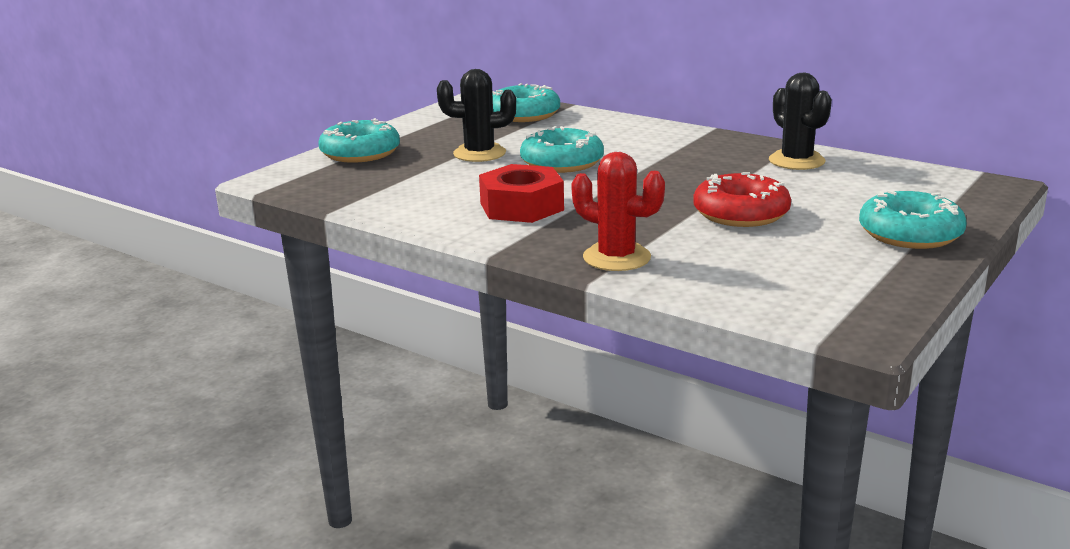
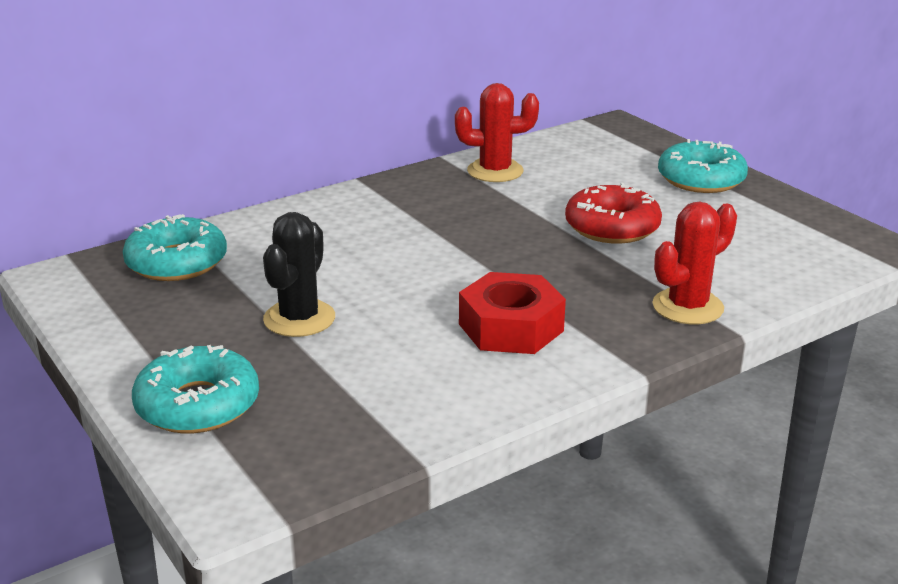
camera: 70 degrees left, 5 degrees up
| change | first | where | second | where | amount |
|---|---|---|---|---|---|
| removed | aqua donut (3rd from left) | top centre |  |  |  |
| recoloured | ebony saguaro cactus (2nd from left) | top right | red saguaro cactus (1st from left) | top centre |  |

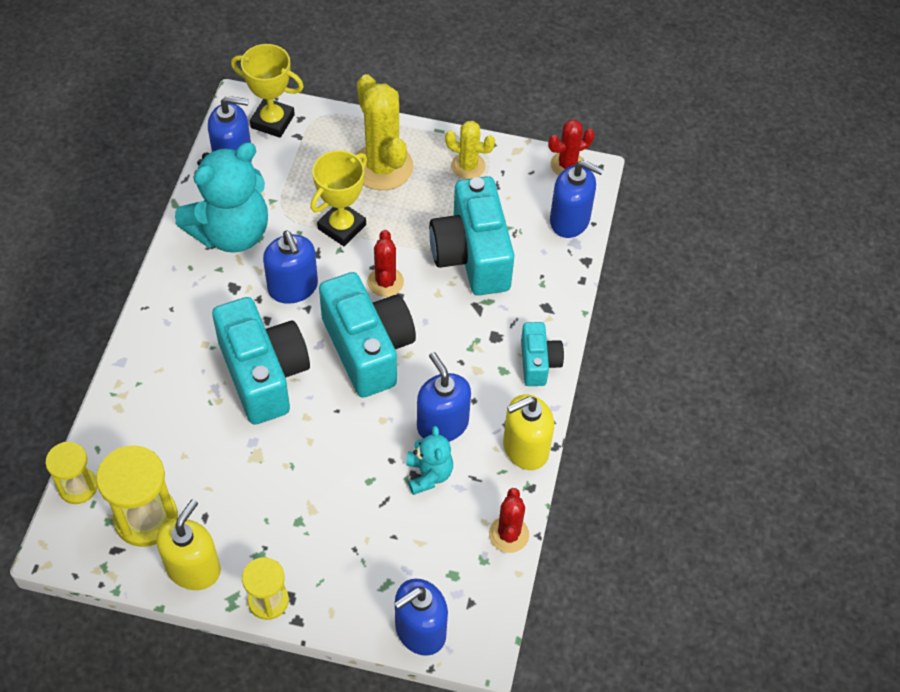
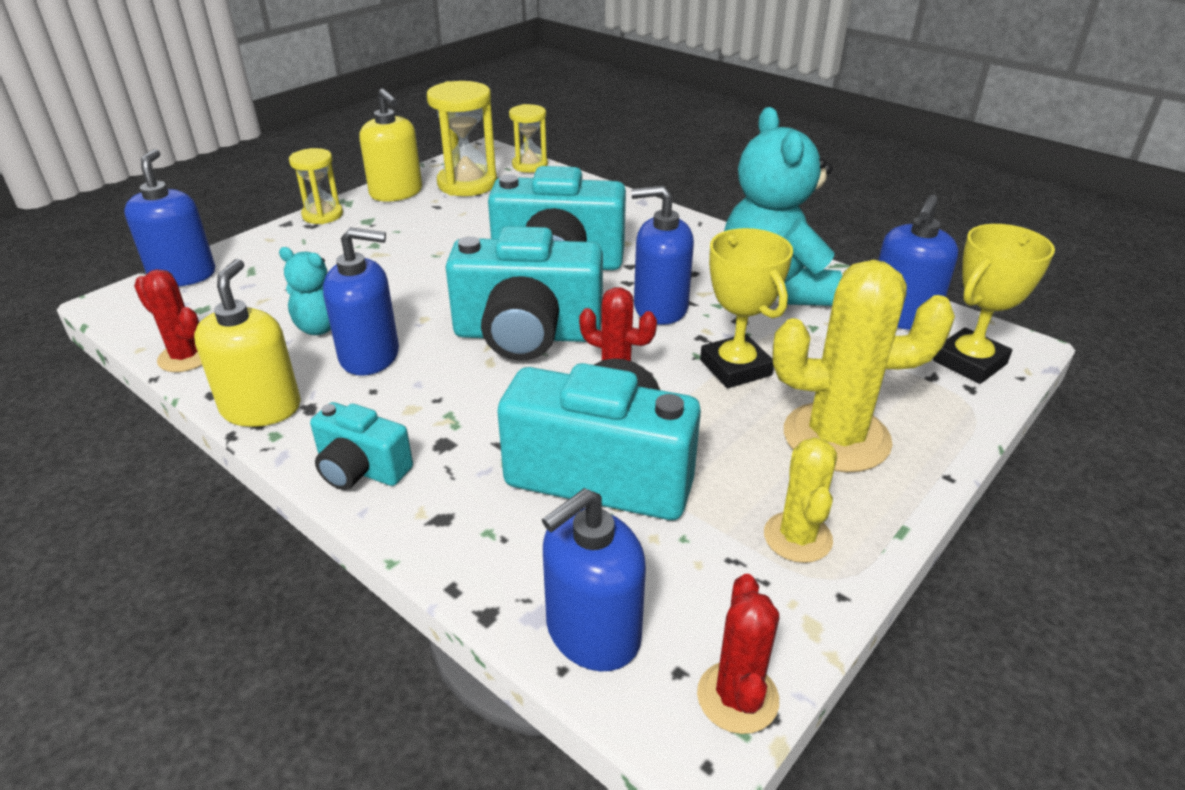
camera: 120 degrees right, 20 degrees down
| change | first | where | second | where | amount |
|---|---|---|---|---|---|
| turned | yellow saguaro cactus (2nd from left in the first image) | top centre | yellow saguaro cactus (1st from left) | middle right | 45 degrees counterclockwise |

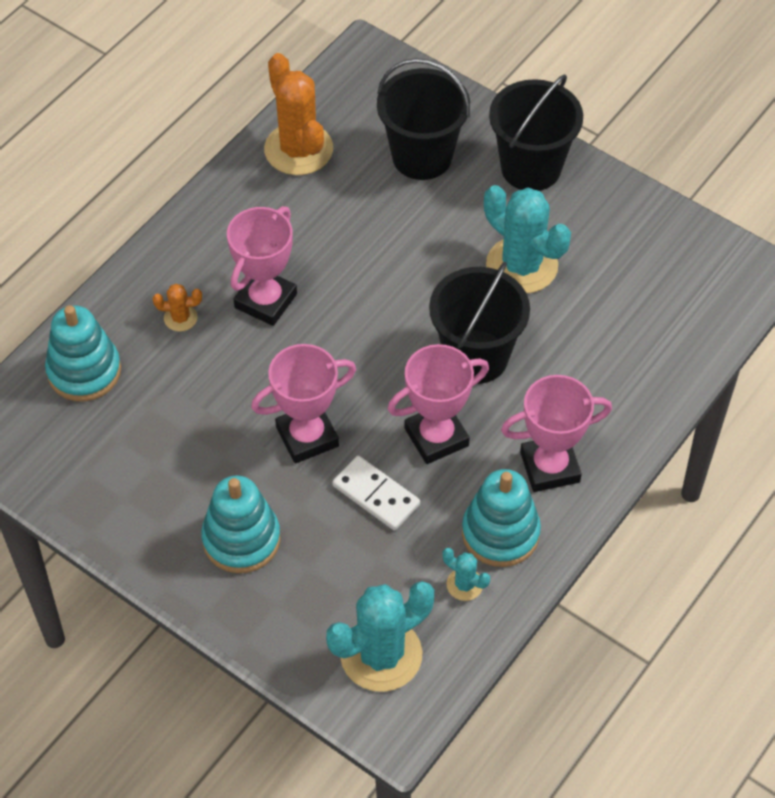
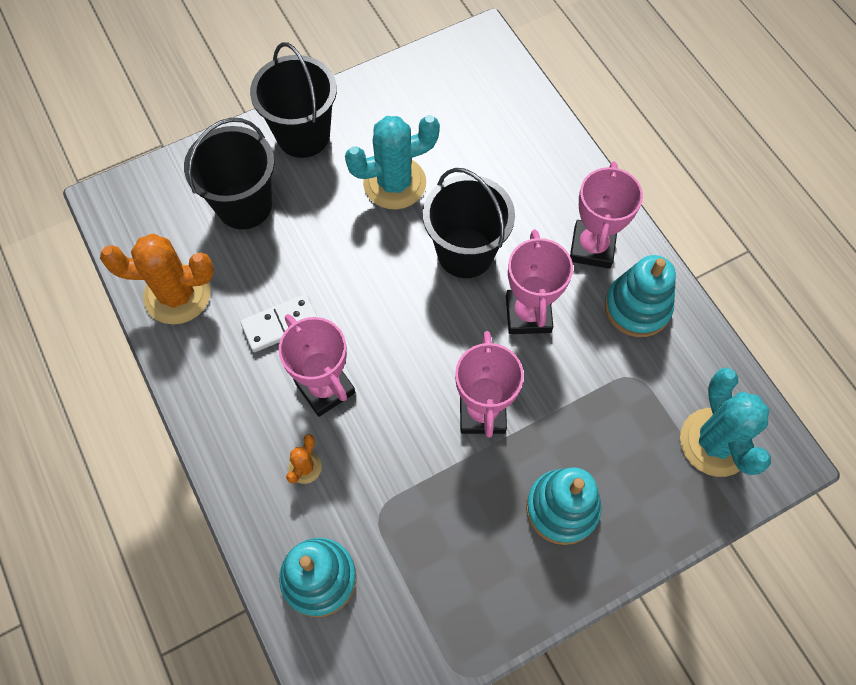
camera: 65 degrees left, 10 degrees up
| change | first | where | second | where | amount |
|---|---|---|---|---|---|
| removed | aqua saguaro cactus (2nd from left) | bottom centre |  |  |  |
| moved | pure white domino tile | centre |  | middle left |  |

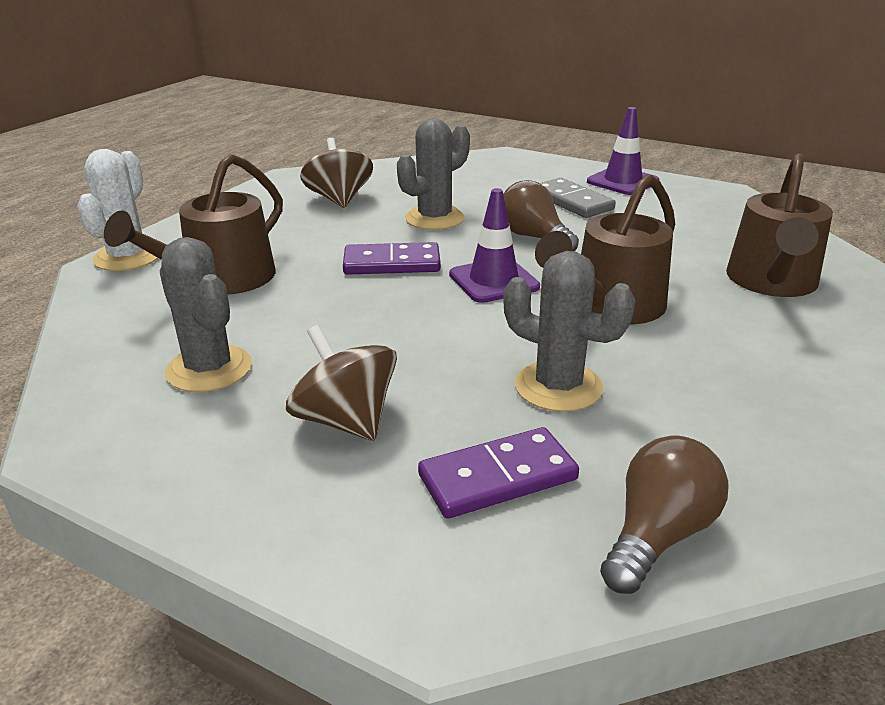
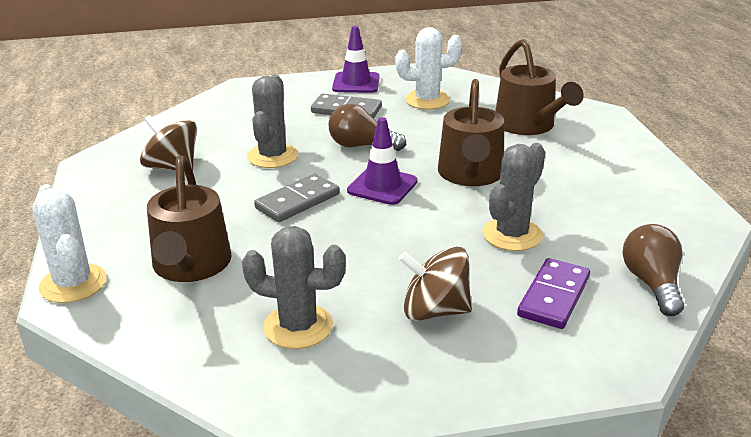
camera: 40 degrees left, 0 degrees up
| change | first | where | second | where | amount |
|---|---|---|---|---|---|
| added |  |  | pure white saguaro cactus (2nd from left) | top centre |  |
| recoloured | violet domino tile (1st from left) | centre | gray domino tile (1st from left) | centre |  |
| turned | gray saguaro cactus (3rd from left) | centre |  | middle right | 45 degrees counterclockwise |

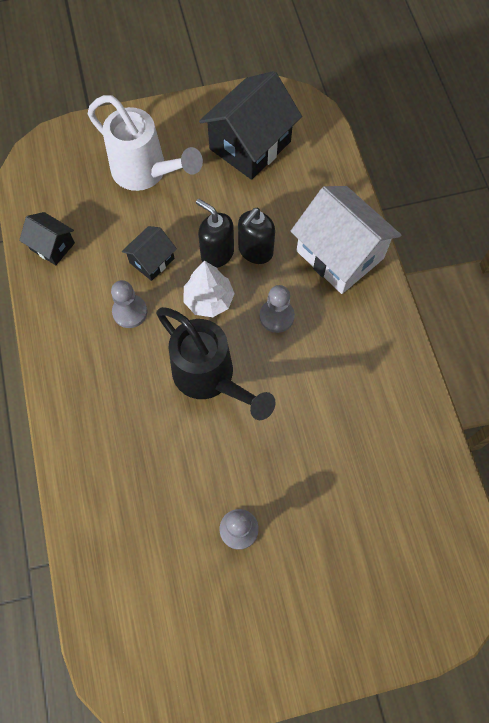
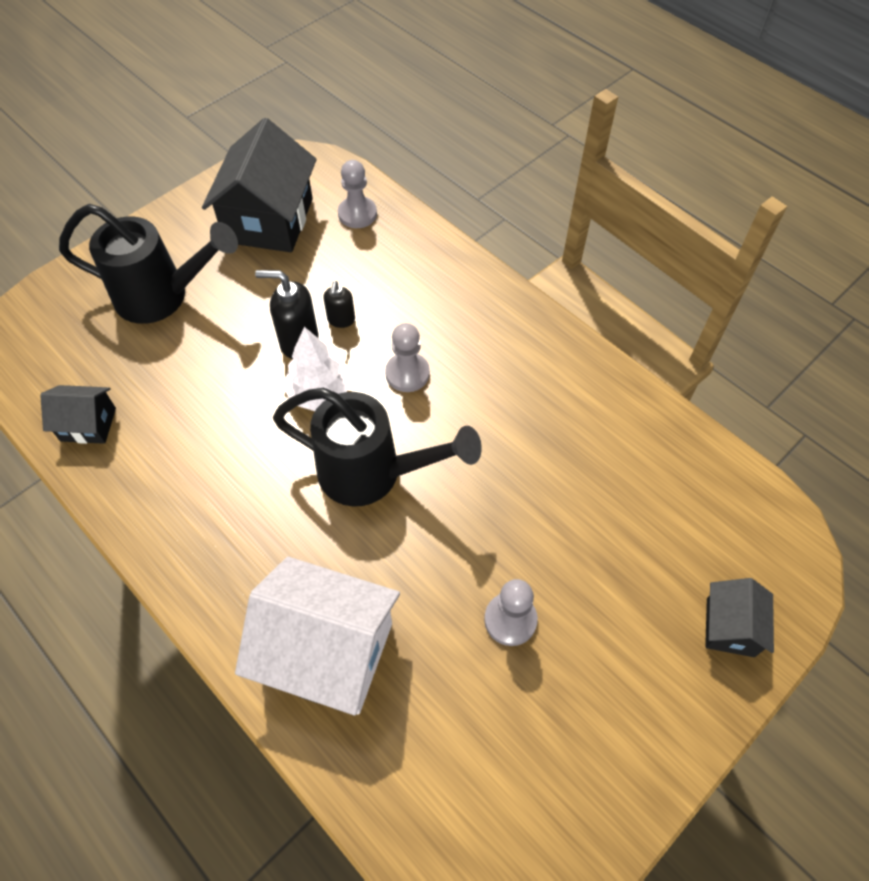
camera: 30 degrees left, 10 degrees down
| change | first | where | second | where | amount |
|---|---|---|---|---|---|
| moved | gray game pawn (1st from left) | middle left |  | top centre |  |
| moved | ebony house (2nd from left in the first image) | middle left | ebony house (3rd from left) | bottom right |  |
| moved | pure white house | top right |  | bottom centre |  |
| recoloured | pure white watering pot | top left | ebony watering pot (1st from left) | top left |  |
| resized | ebony soap pump (2nd from left) | top centre |  | centre | x0.60 |

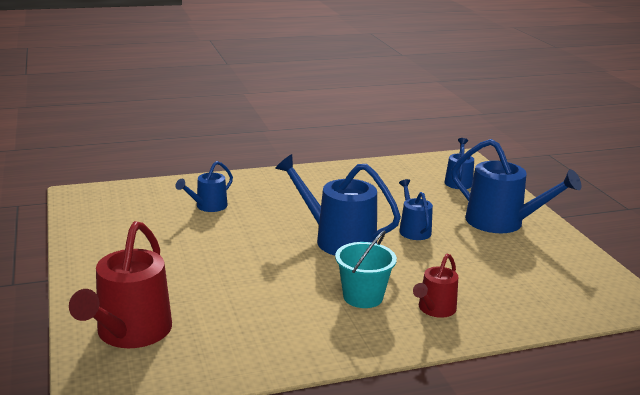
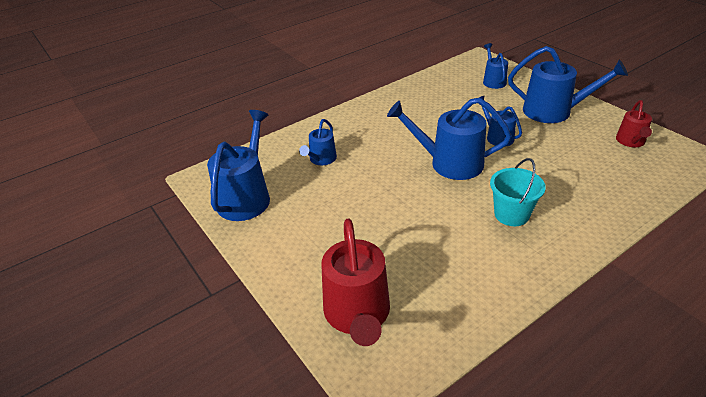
camera: 15 degrees left, 15 degrees up
| change | first | where | second | where | amount |
|---|---|---|---|---|---|
| added |  |  | cobalt watering pot (1st from left) | centre |  |
| moved | red watering pot (2nd from left) | bottom right |  | top right |  |

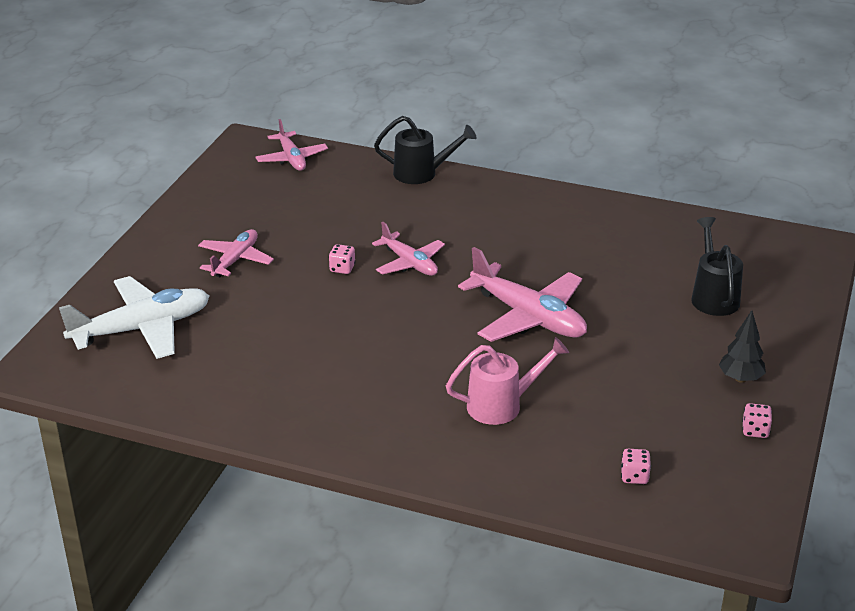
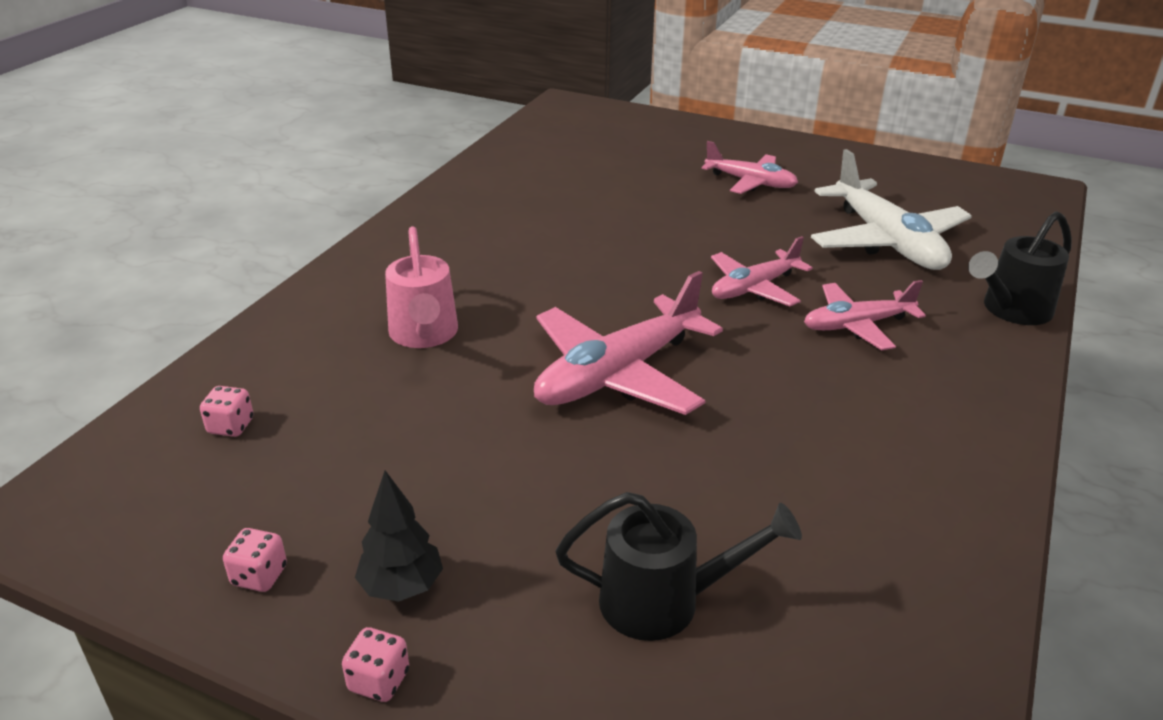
camera: 95 degrees right, 0 degrees up
| change | first | where | second | where | amount |
|---|---|---|---|---|---|
| moved | pure white plane | middle left |  | top right |  |
| moved | rosy plane (2nd from left in the first image) | top centre | rosy plane (4th from left) | middle right |  |
| moved | rosy dice (1st from left in the first image) | centre | rosy dice (3rd from left) | bottom left |  |
| turned | ebony watering pot (1st from left in the first image) | top centre | ebony watering pot (2nd from left) | middle right | 45 degrees clockwise |

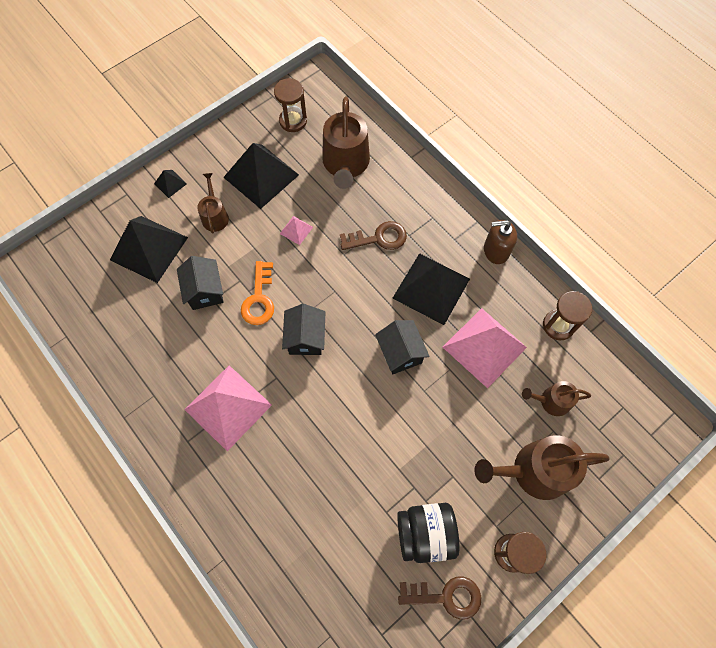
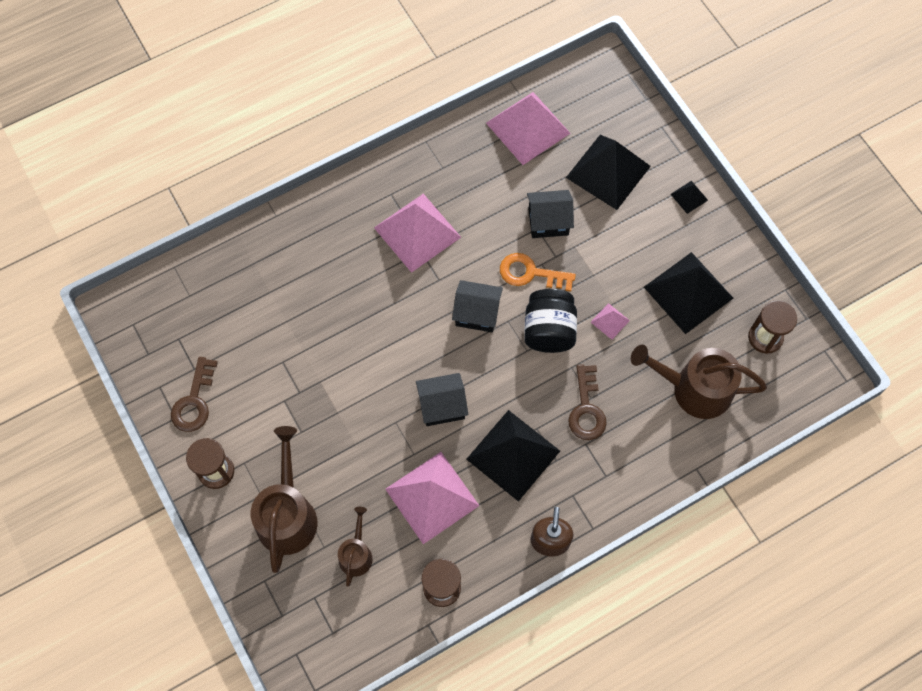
camera: 100 degrees right, 0 degrees up
| change | first | where | second | where | amount |
|---|---|---|---|---|---|
| removed | dark brown watering pot (1st from left) | top left |  |  |  |
| added |  |  | rosy pyramid (3rd from left) | top centre |  |
| moved | ebony jar | bottom centre |  | centre |  |

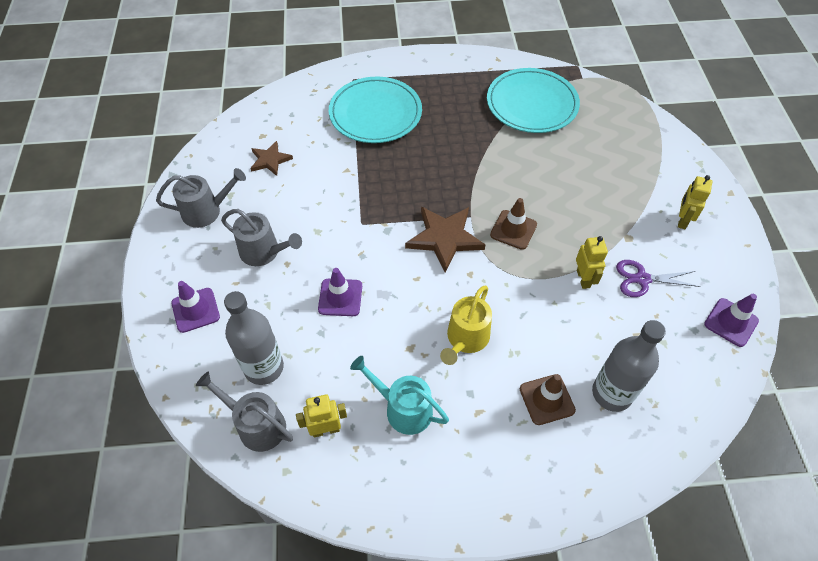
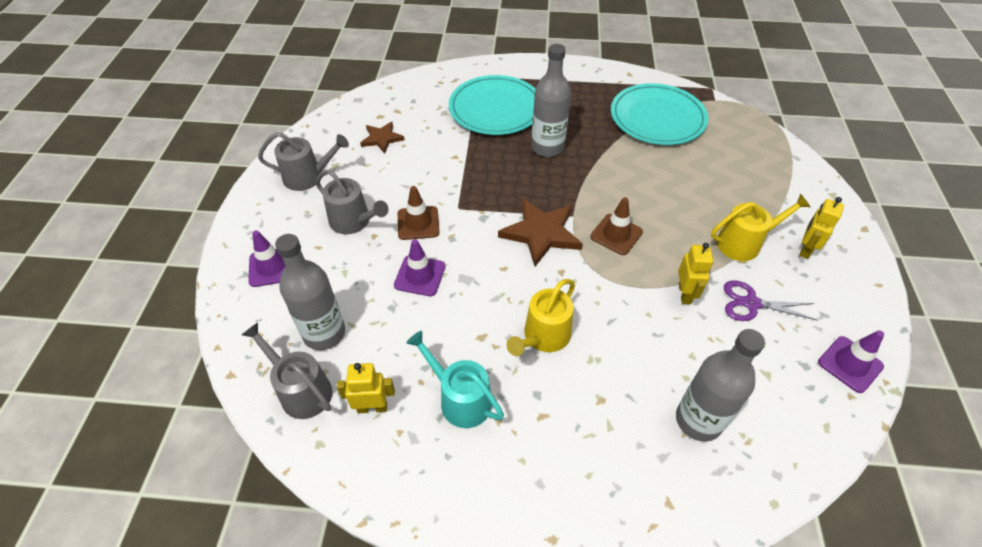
camera: 10 degrees right, 5 degrees down
| change | first | where | second | where | amount |
|---|---|---|---|---|---|
| added |  |  | gray bottle (2nd from left) | top centre |  |
| added |  |  | yellow watering pot (2nd from left) | middle right |  |
| moved | dark brown traffic cone (2nd from left in the first image) | bottom right | dark brown traffic cone (1st from left) | centre |  |

